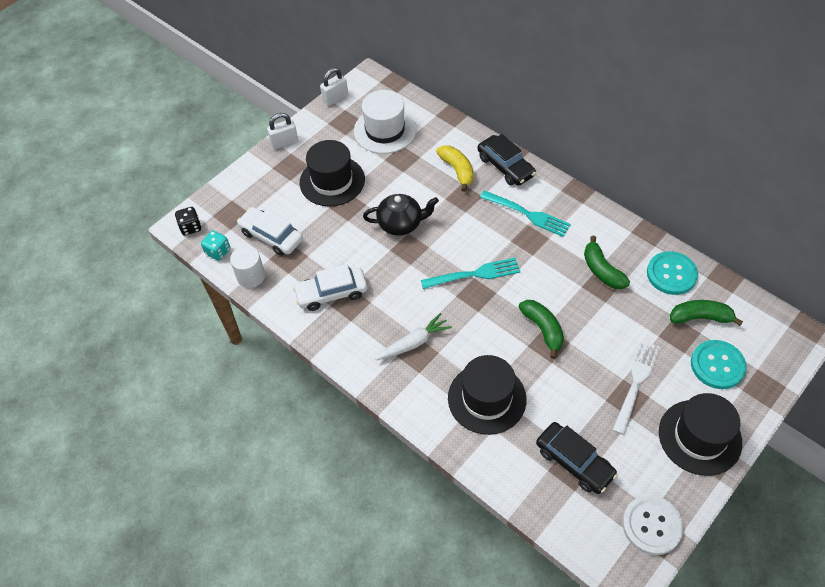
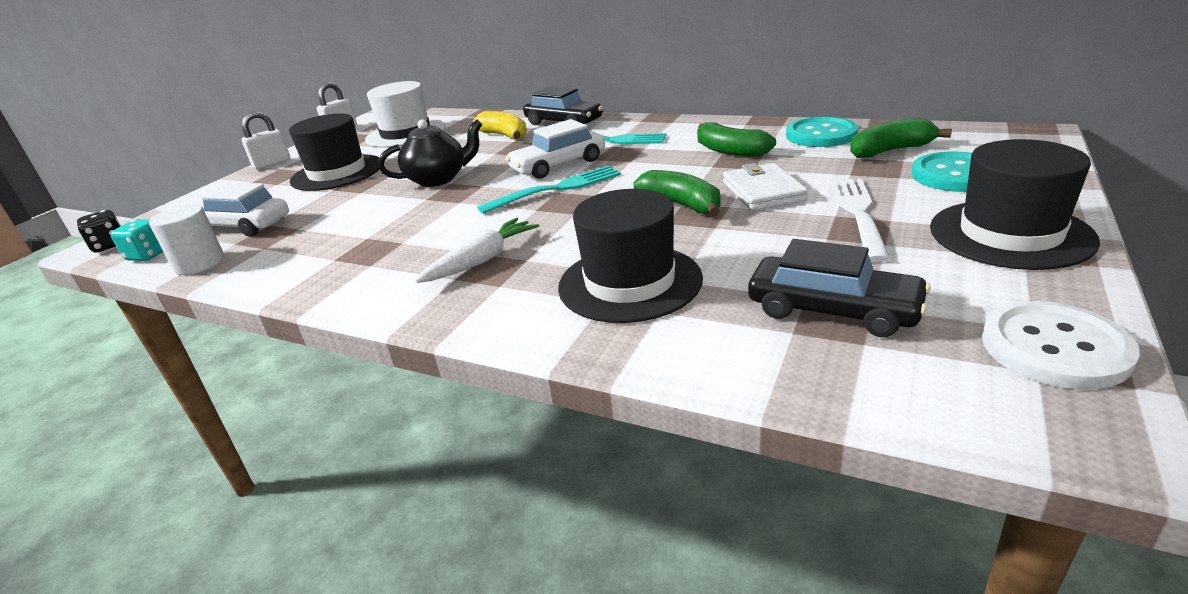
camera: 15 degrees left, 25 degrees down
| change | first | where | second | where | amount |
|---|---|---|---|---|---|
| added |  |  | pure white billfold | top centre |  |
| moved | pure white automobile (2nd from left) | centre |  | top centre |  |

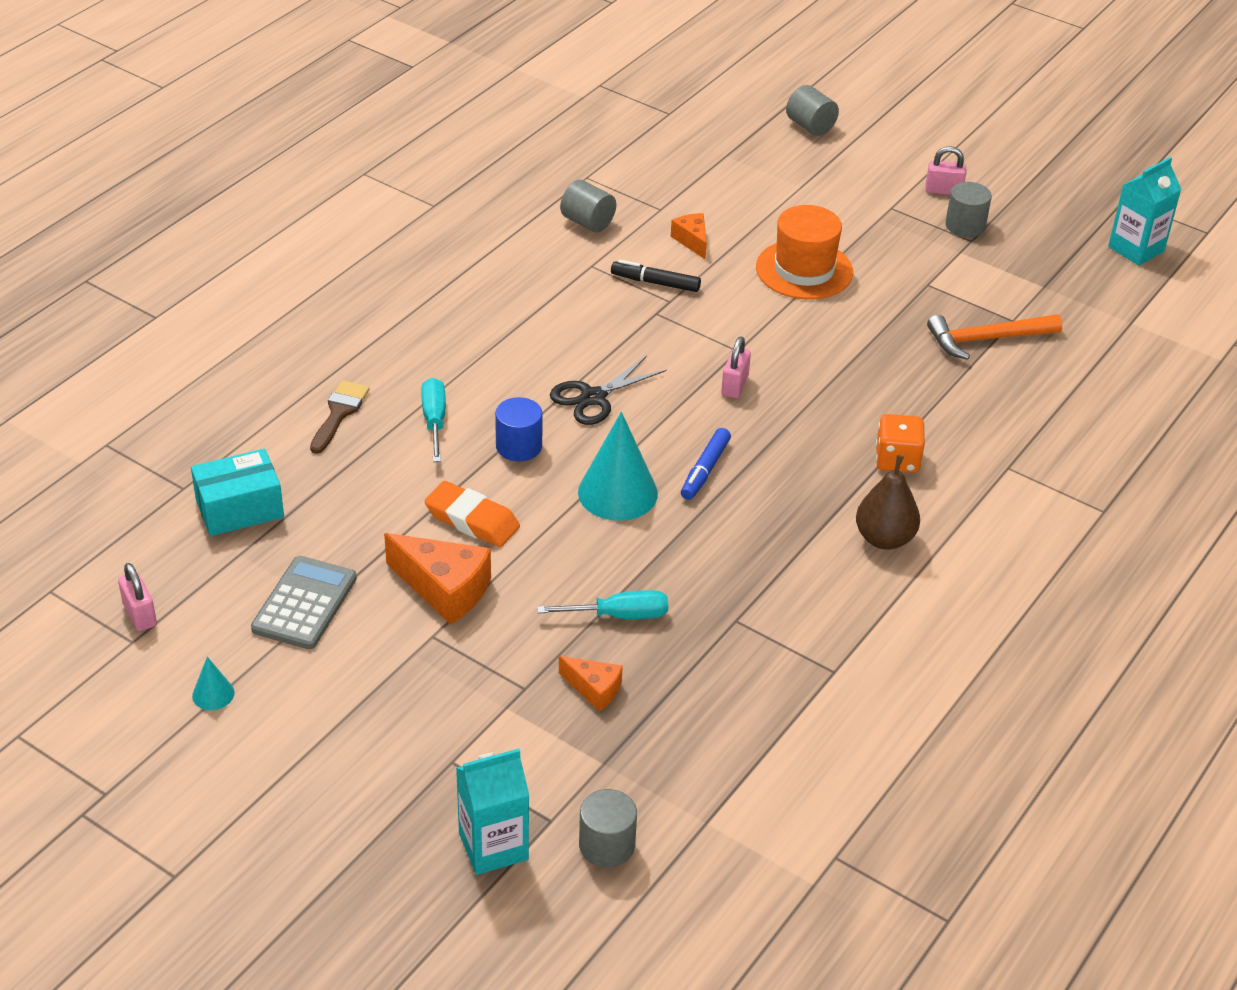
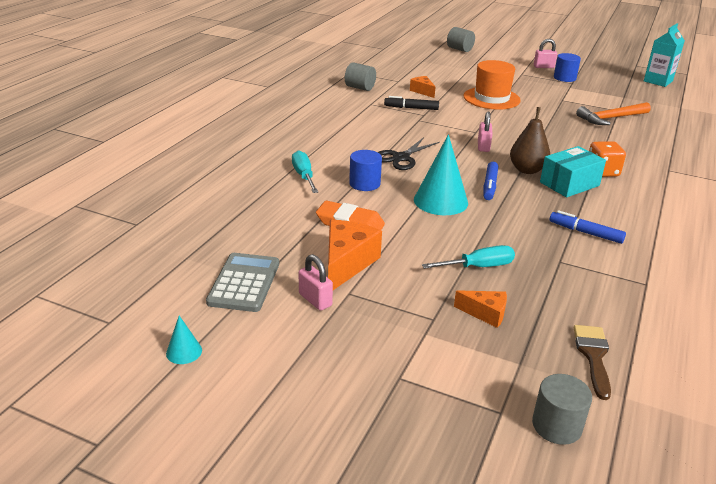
camera: 10 degrees left, 10 degrees down
| change | first | where | second | where | amount |
|---|---|---|---|---|---|
| removed | aqua juice carton (1st from left) | bottom centre |  |  |  |
| added |  |  | cobalt marker (2nd from left) | middle right |  |
| moved | rosy padlock (1st from left) | middle left |  | centre |  |
| moved | aqua box | middle left |  | middle right |  |
| moved | dark brown paintbrush | middle left |  | bottom right |  |
| moved | dark brown pear fruit | middle right |  | top right |  |
| recoloured | gray cylinder shape (4th from left) | top right | cobalt cylinder shape (2nd from left) | top right |  |
| turned | orange cheese (1st from left) | centre |  | centre | 90 degrees counterclockwise |

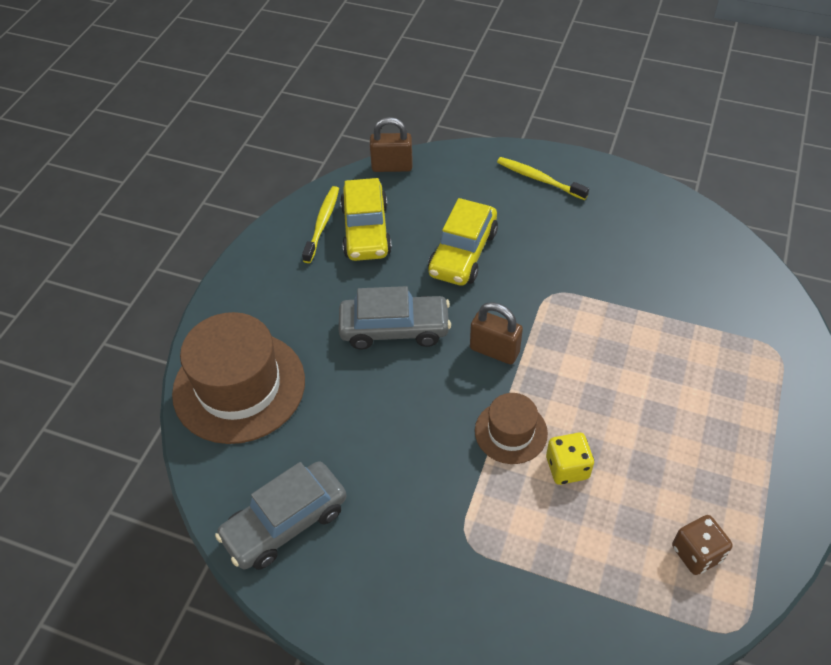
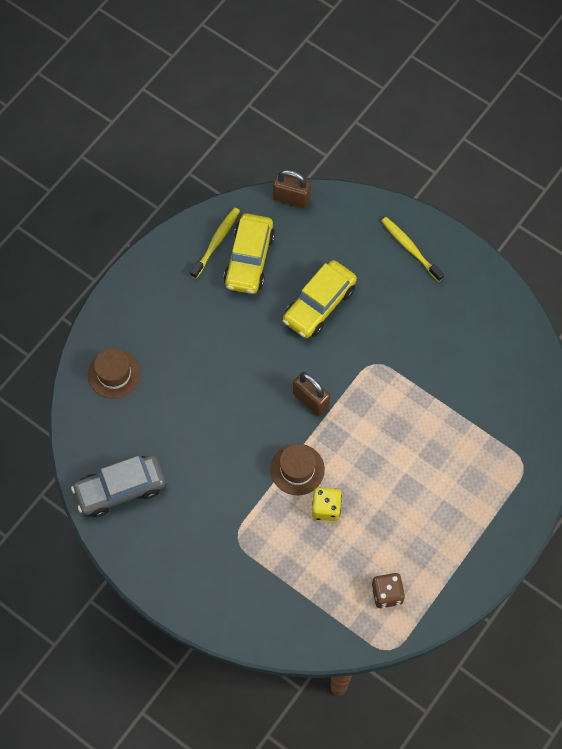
camera: 15 degrees right, 15 degrees up
| change | first | where | second | where | amount |
|---|---|---|---|---|---|
| removed | gray automobile (2nd from left) | centre |  |  |  |
| resized | dark brown top hat (1st from left) | middle left |  | middle left | x0.53 |

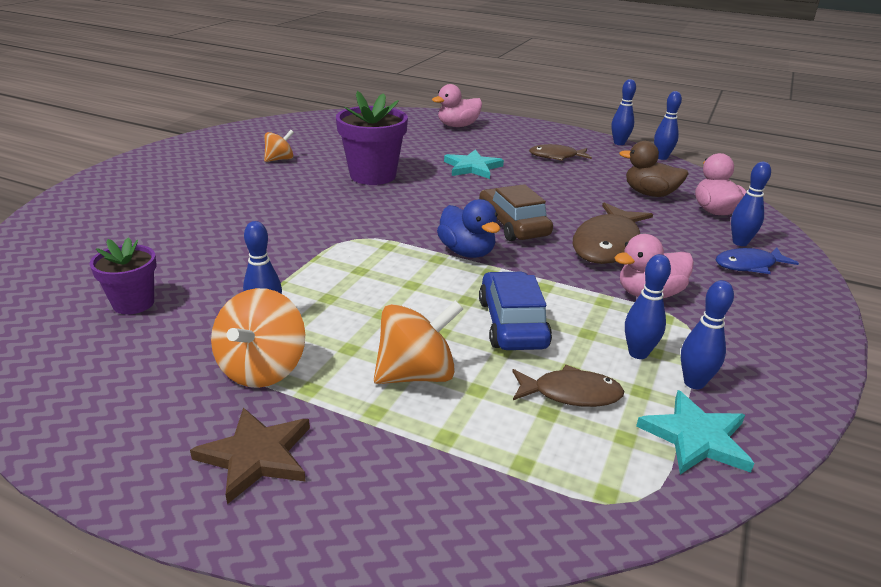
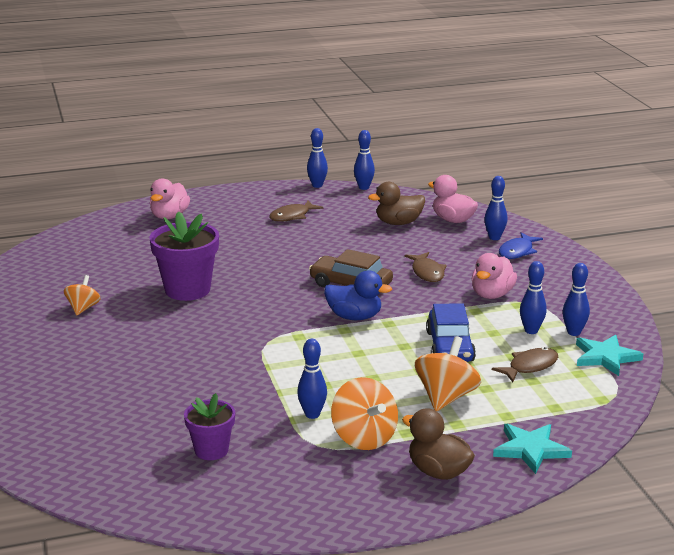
camera: 40 degrees left, 5 degrees down
| change | first | where | second | where | amount |
|---|---|---|---|---|---|
| moved | aqua star shape (1st from left) | top centre |  | bottom right |  |
| replaced | dark brown star shape | bottom left | dark brown toy duck (2nd from left) | bottom centre |  |
| turned | cobalt automobile | centre |  | middle right | 135 degrees counterclockwise |
| resized | dark brown fish figure (3rd from left in the first image) | middle right | dark brown fish figure (2nd from left) | centre | x0.59 |

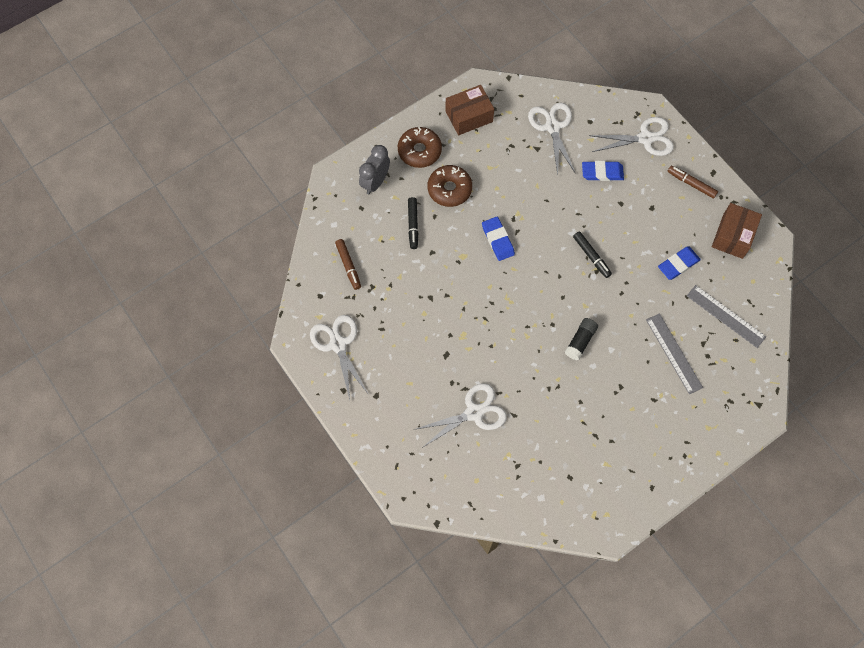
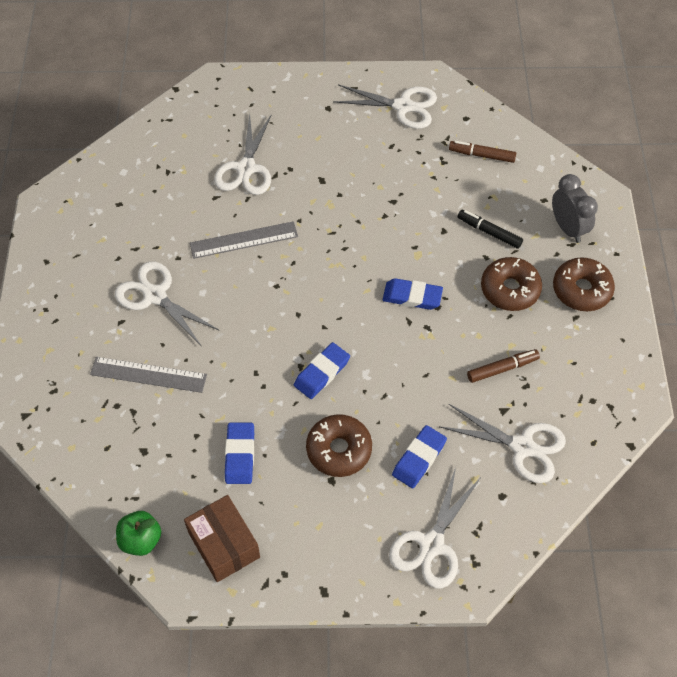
camera: 125 degrees right, 10 degrees down
| change | first | where | second | where | amount |
|---|---|---|---|---|---|
| removed | dark brown box (1st from left) | top centre |  |  |  |
| removed | ebony stick of glue | middle right |  |  |  |
| added |  |  | pure white shears (1st from left) | middle left |  |
| added |  |  | green toy apple | bottom left |  |
| added |  |  | dark brown donut (1st from left) | centre |  |
| moved | dark brown marker (2nd from left) | top right |  | middle right |  |
| moved | gray measuring stick (2nd from left) | middle right |  | centre |  |
| replaced | ebony marker (2nd from left) | middle right | cobalt gum eraser (2nd from left) | centre |  |

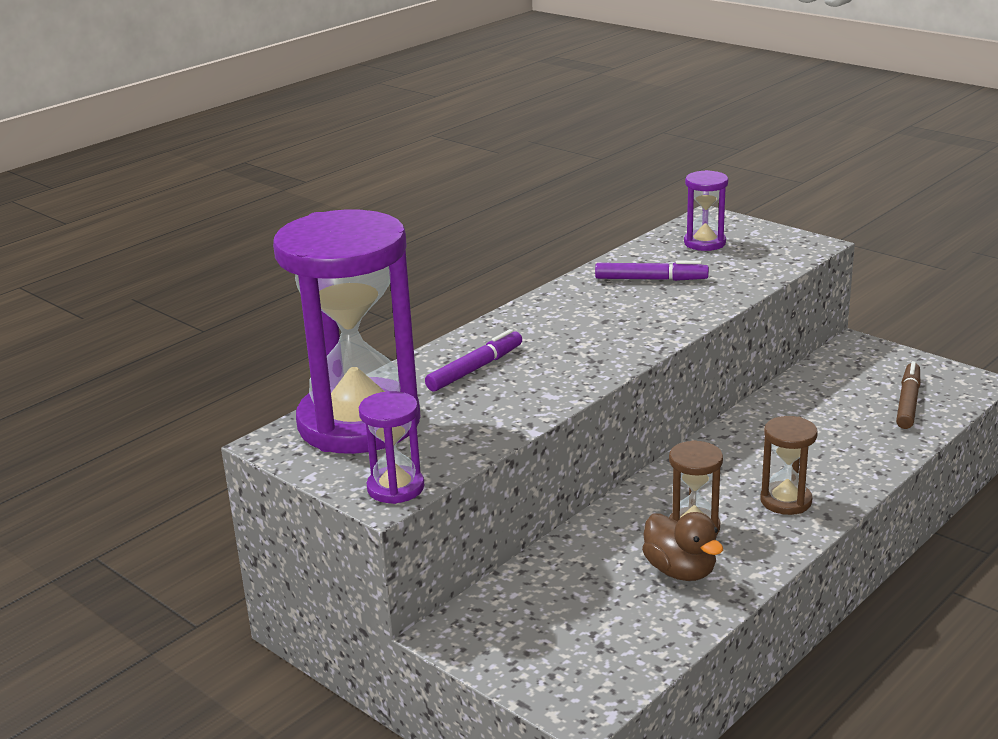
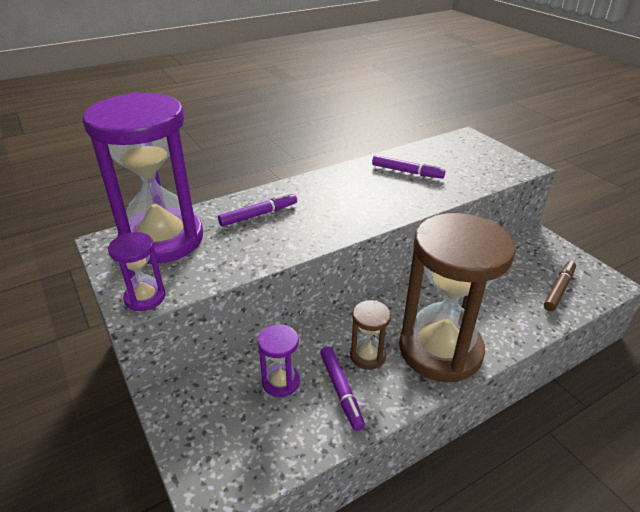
camera: 15 degrees right, 10 degrees up
| change | first | where | second | where | amount |
|---|---|---|---|---|---|
| moved | violet sand timer (3rd from left) | top right |  | bottom centre |  |
| replaced | dark brown toy duck | bottom right | violet marker (2nd from left) | bottom centre |  |
| resized | dark brown sand timer (2nd from left) | middle right |  | middle right | x2.33 |

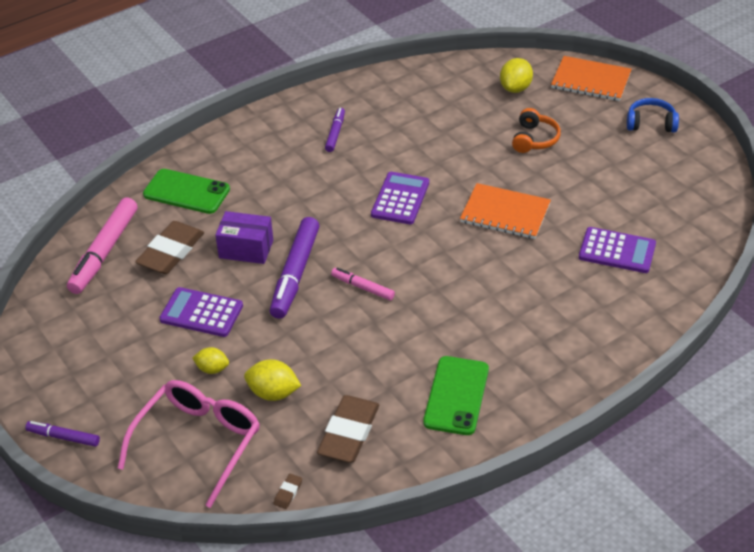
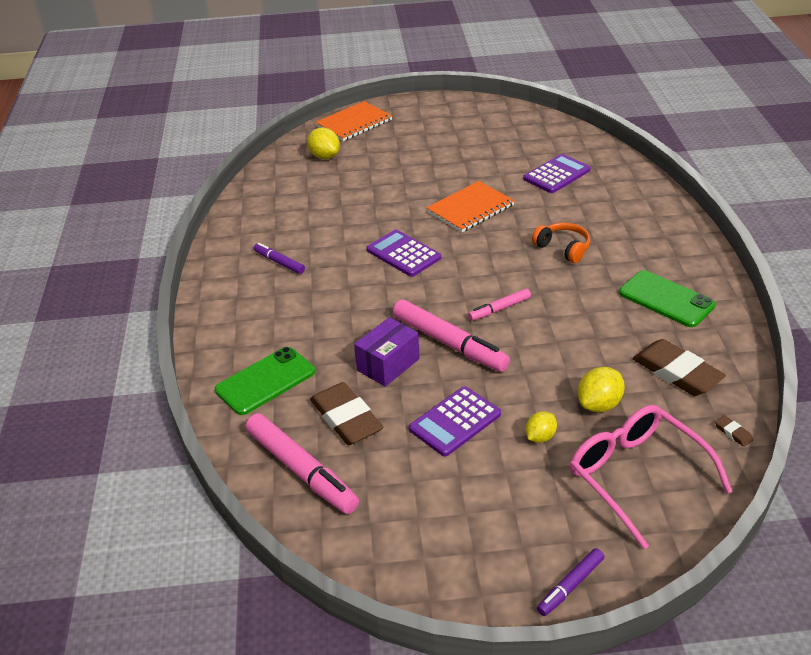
camera: 60 degrees left, 5 degrees down
| change | first | where | second | where | amount |
|---|---|---|---|---|---|
| removed | cobalt over-ear headphones | top right |  |  |  |
| moved | orange over-ear headphones | top right |  | middle right |  |
| recoloured | violet marker (2nd from left) | centre | rosy marker (2nd from left) | centre |  |

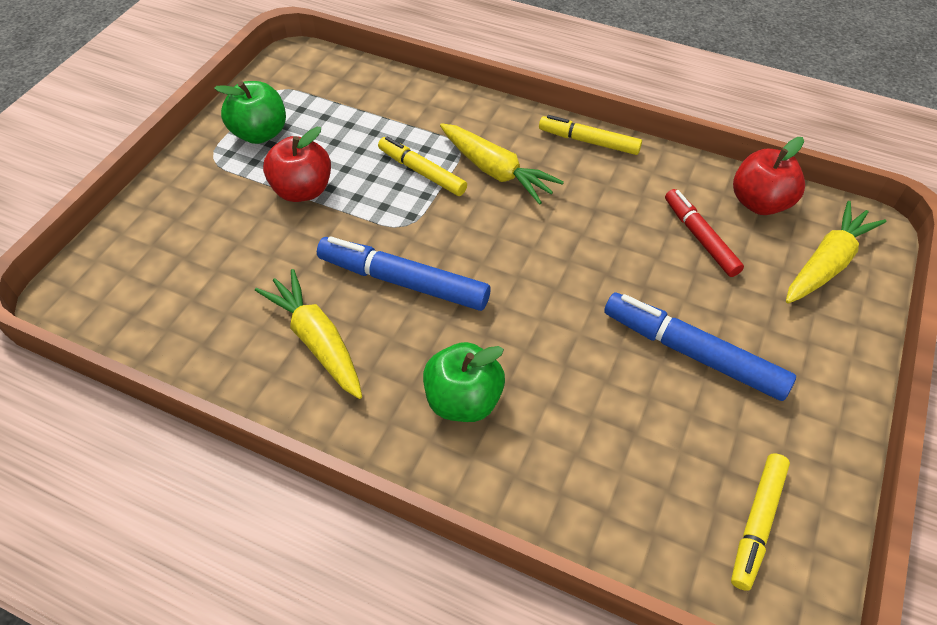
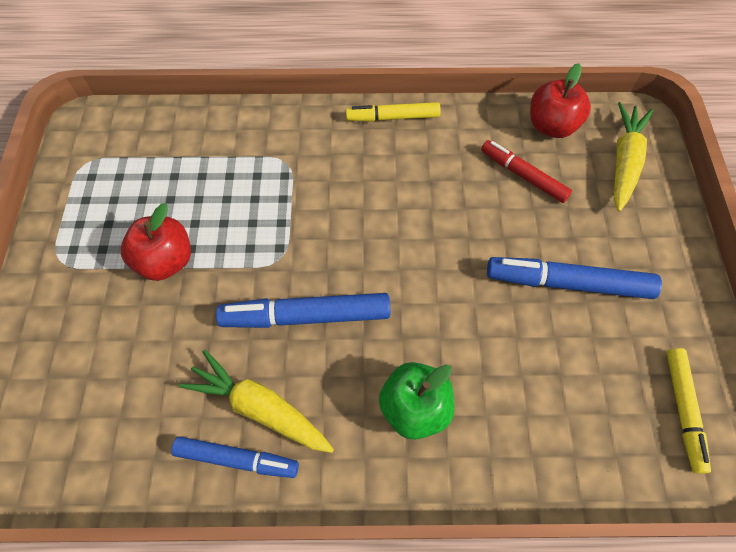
camera: 25 degrees left, 10 degrees up
| change | first | where | second | where | amount |
|---|---|---|---|---|---|
| removed | green toy apple (1st from left) | top left |  |  |  |
| removed | yellow marker (1st from left) | top centre |  |  |  |
| removed | yellow toy carrot (2nd from left) | top centre |  |  |  |
| added |  |  | cobalt marker (1st from left) | bottom left |  |

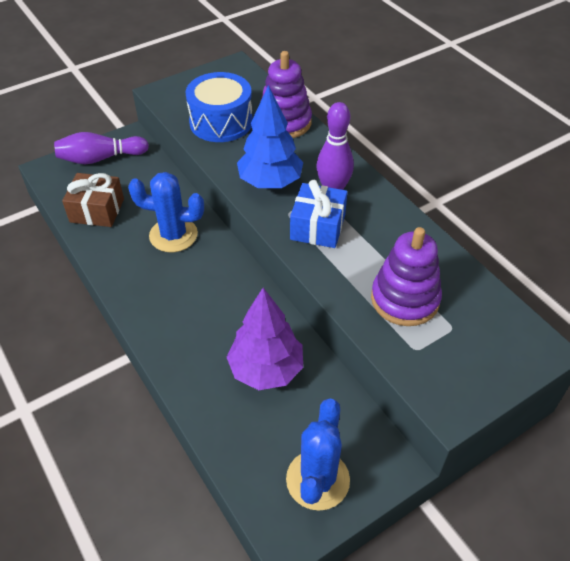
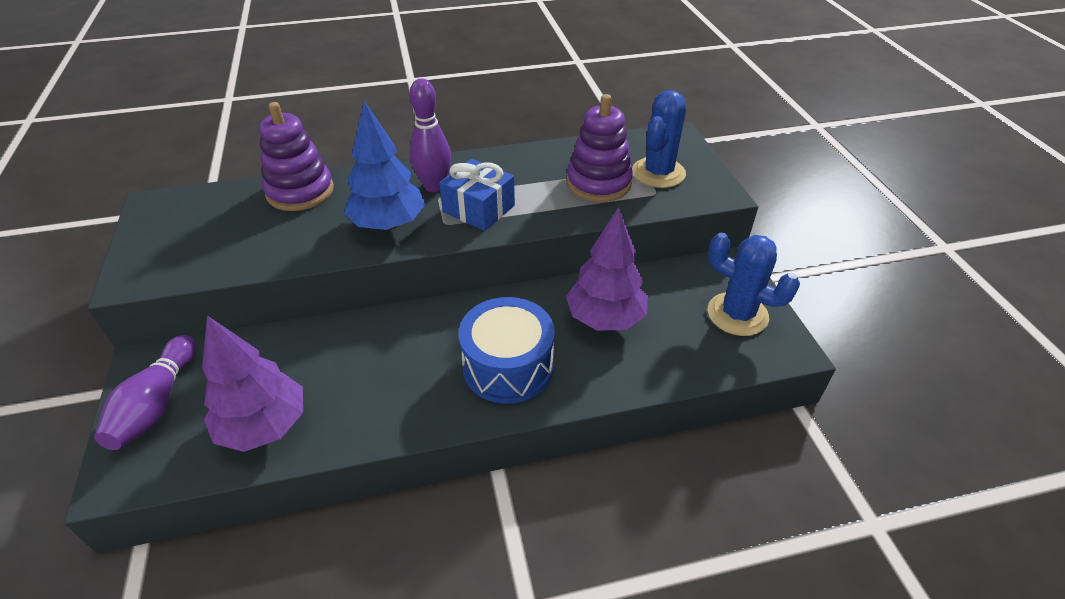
camera: 70 degrees left, 5 degrees down
| change | first | where | second | where | amount |
|---|---|---|---|---|---|
| moved | cobalt saguaro cactus (1st from left) | middle left |  | top centre |  |
| moved | cobalt toy drum | top centre |  | centre |  |
| replaced | dark brown wrapped gift | middle left | violet tree (1st from left) | middle left |  |

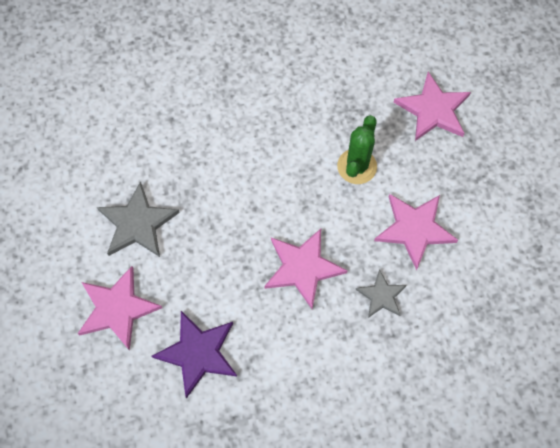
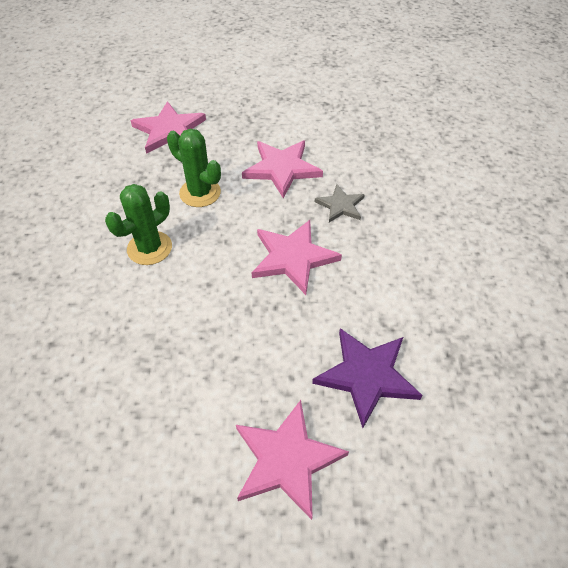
camera: 75 degrees left, 15 degrees down
| change | first | where | second | where | amount |
|---|---|---|---|---|---|
| removed | gray star shape (1st from left) | middle left |  |  |  |
| added |  |  | green saguaro cactus (1st from left) | middle left |  |

